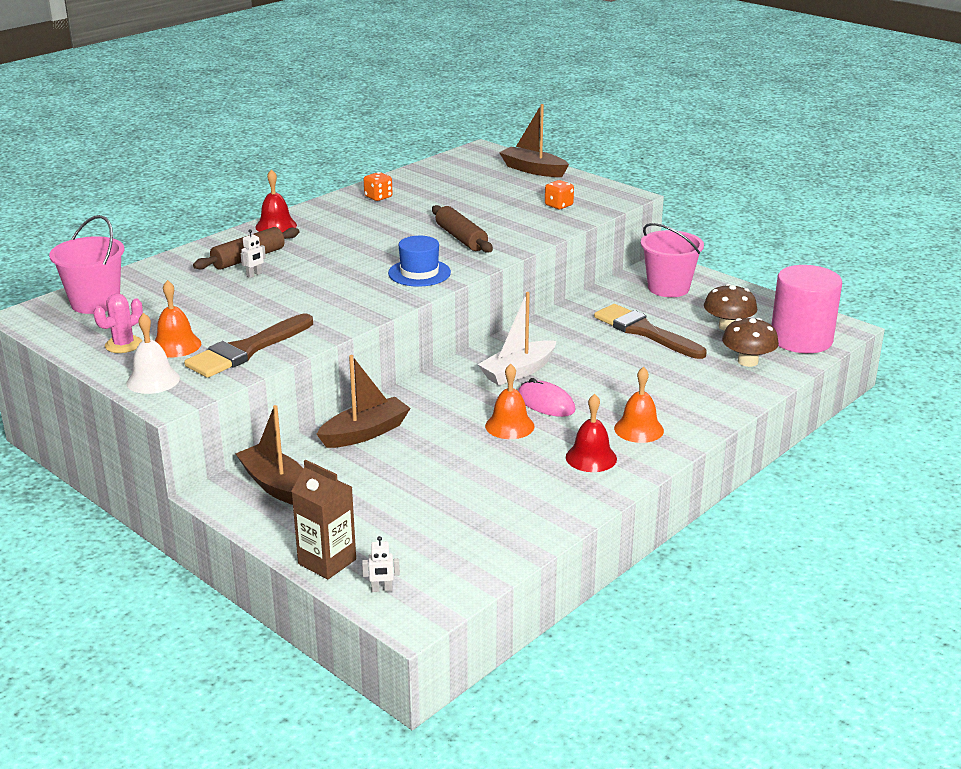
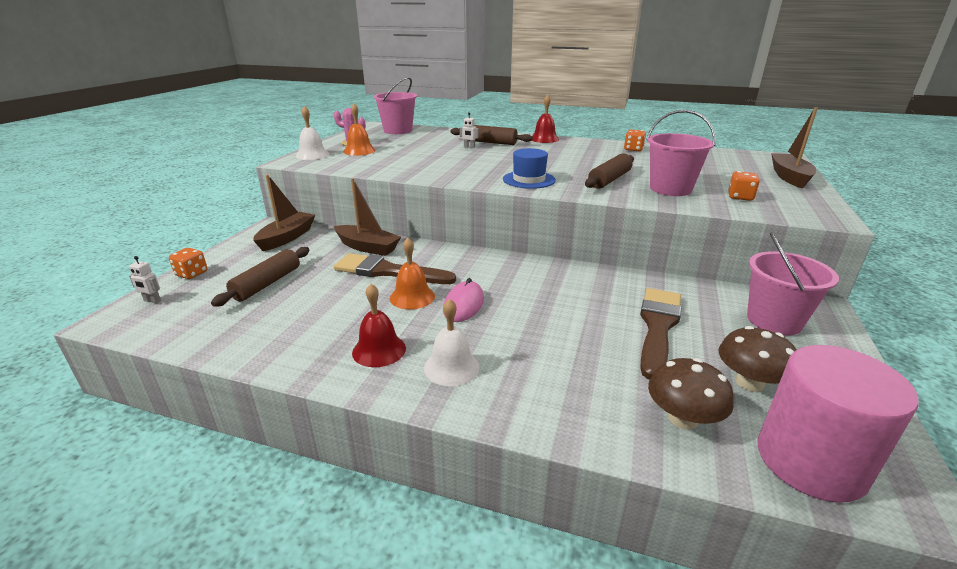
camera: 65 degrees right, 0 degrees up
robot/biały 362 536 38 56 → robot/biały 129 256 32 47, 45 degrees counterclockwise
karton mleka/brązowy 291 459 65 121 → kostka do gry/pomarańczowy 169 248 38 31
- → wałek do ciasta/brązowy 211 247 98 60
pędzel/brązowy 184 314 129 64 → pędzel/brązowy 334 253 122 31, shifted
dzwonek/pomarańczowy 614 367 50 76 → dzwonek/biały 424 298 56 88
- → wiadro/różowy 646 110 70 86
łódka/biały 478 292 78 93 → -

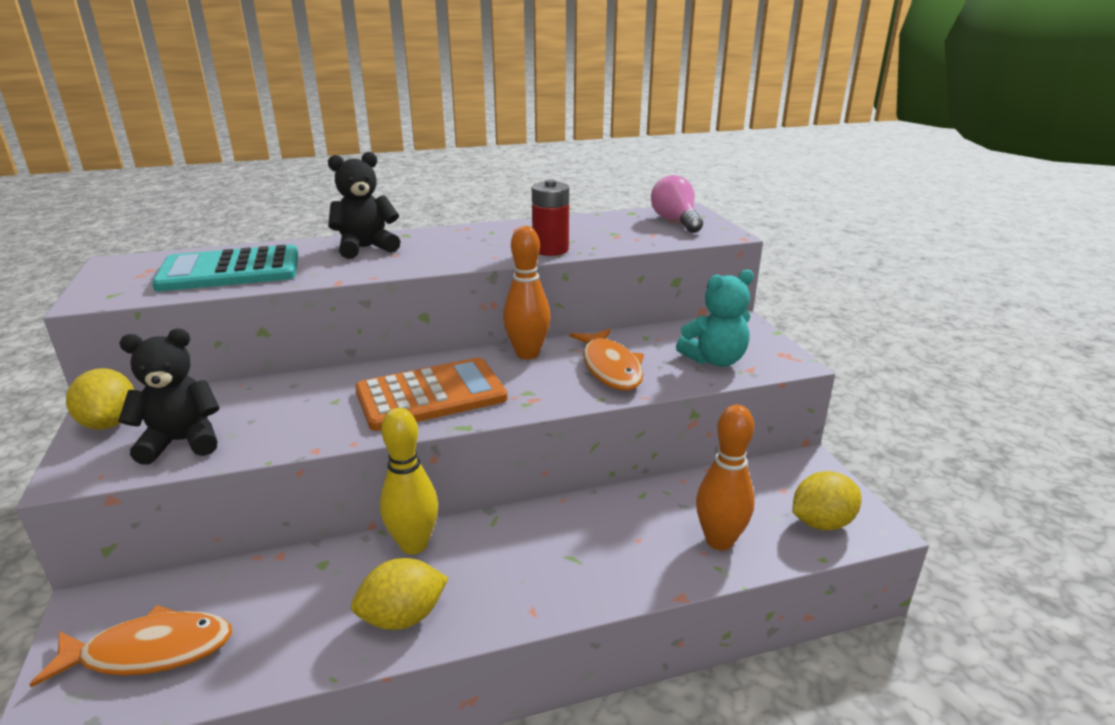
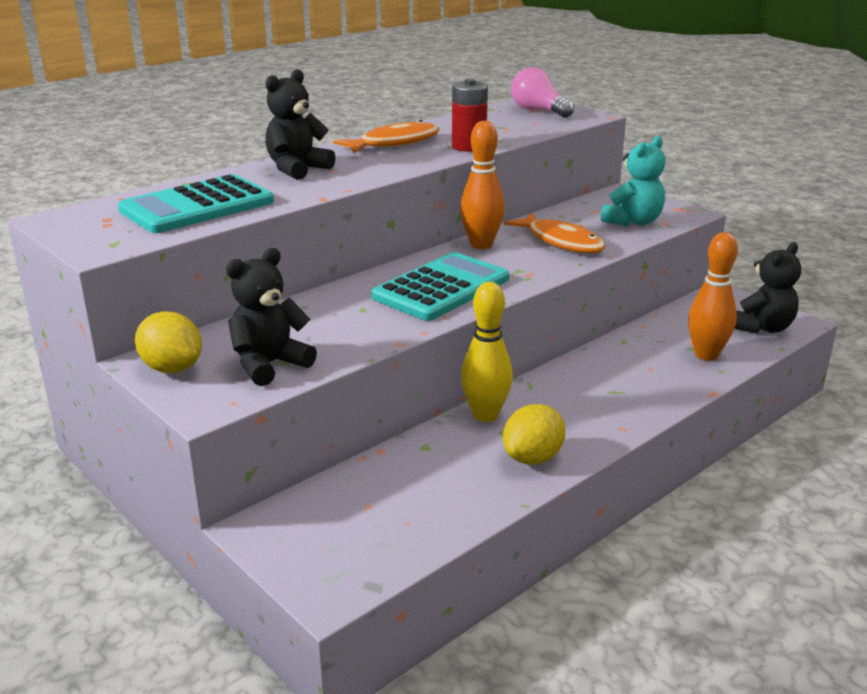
camera: 25 degrees left, 0 degrees up
ryba/pomarańczowy 29 605 203 82 → ryba/pomarańczowy 333 120 107 33, shifted
kalkulator/pomarańczowy 355 357 152 74 → kalkulator/turkusowy 371 252 138 69
cytryna/żółty 793 471 68 59 → miś/czarny 734 242 67 92

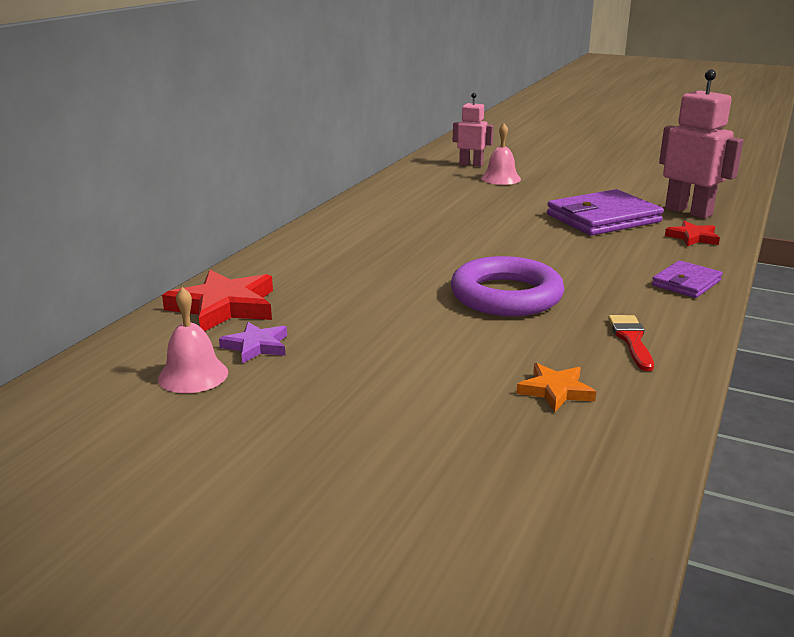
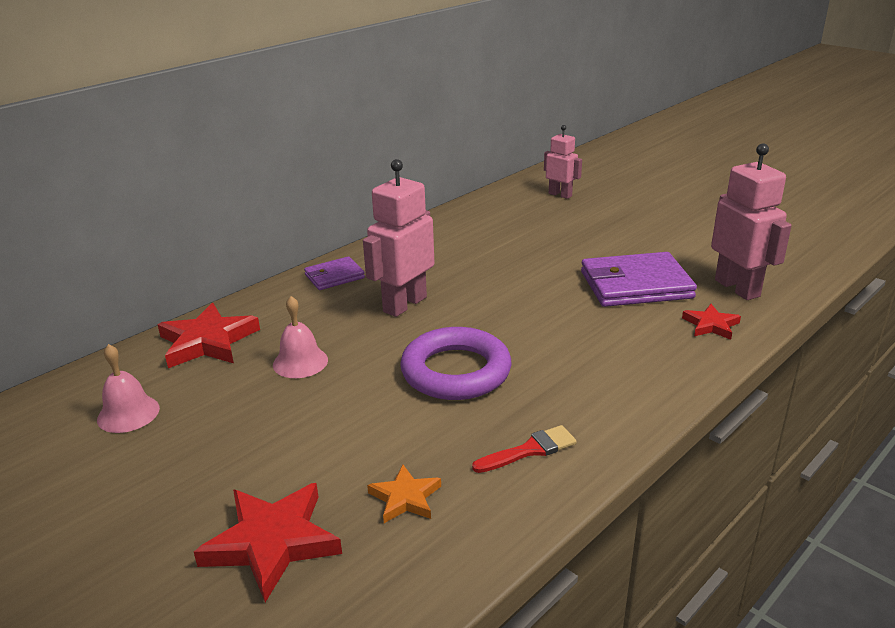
camera: 20 degrees right, 5 degrees up
- → gwiazda/czerwony 194 483 148 119
dzwonek/różowy 481 123 40 62 → dzwonek/różowy 273 296 55 82, shifted
portfel/fioletowy 652 260 71 38 → portfel/fioletowy 304 256 61 34, shifted
- → robot/różowy 363 159 71 158
pędzel/czerwony 608 315 46 56 → pędzel/czerwony 472 425 105 48, 45 degrees clockwise
gwiazda/fioletowy 219 322 68 42 → -

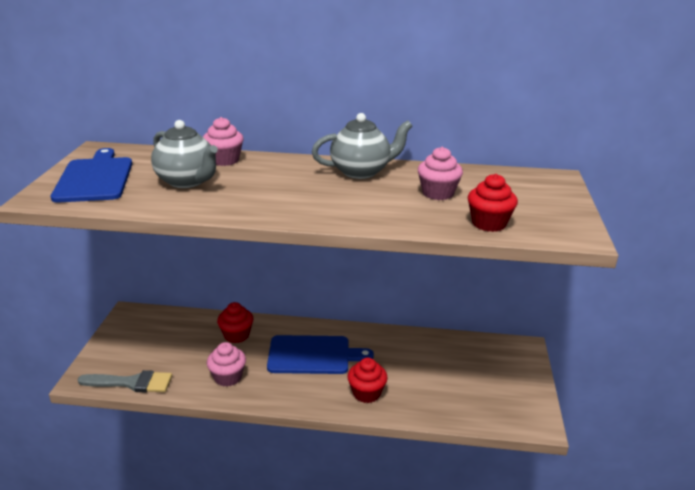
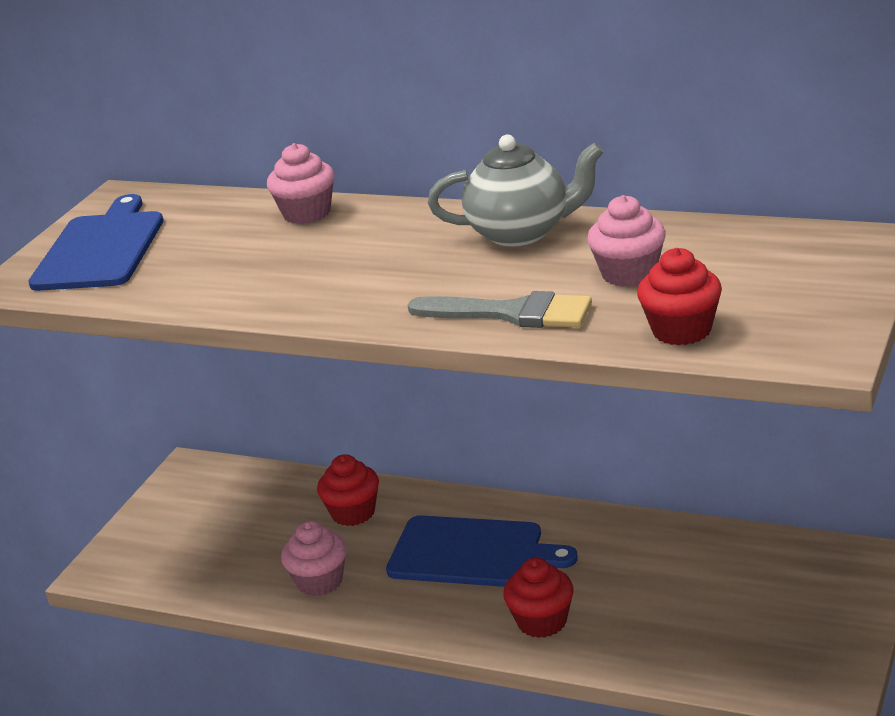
camera: 20 degrees right, 0 degrees up
pędzel/szary 77 370 95 23 → pędzel/szary 408 291 184 37, shifted
imbryk/szary 151 120 67 68 → -

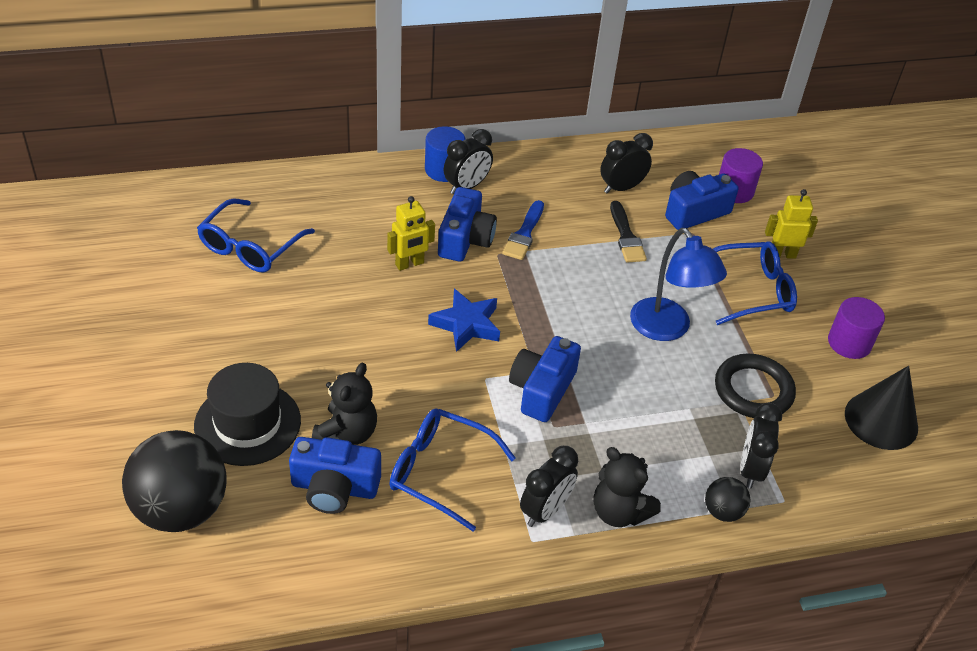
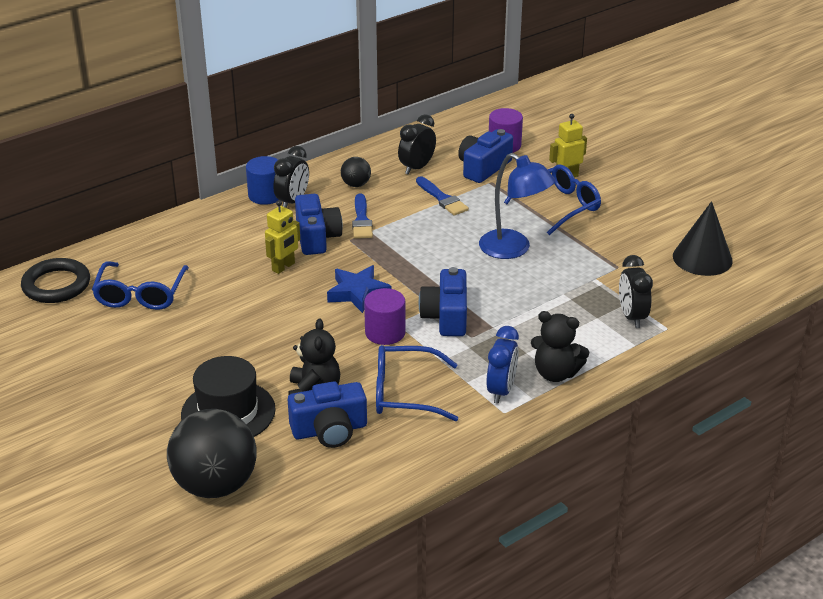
camera: 20 degrees left, 10 degrees down
pierścień/czarny 715 353 81 65 → pierścień/czarny 21 258 69 45, shifted
piłka/czarny 705 477 45 45 → piłka/czarny 341 157 30 30, shifted
walec/fioletowy 828 297 57 62 → walec/fioletowy 364 288 42 57, shifted
pędzel/czarny 610 201 37 62 → pędzel/niebieski 416 176 53 40
budzik/czarny 520 446 58 81 → budzik/niebieski 486 326 33 78

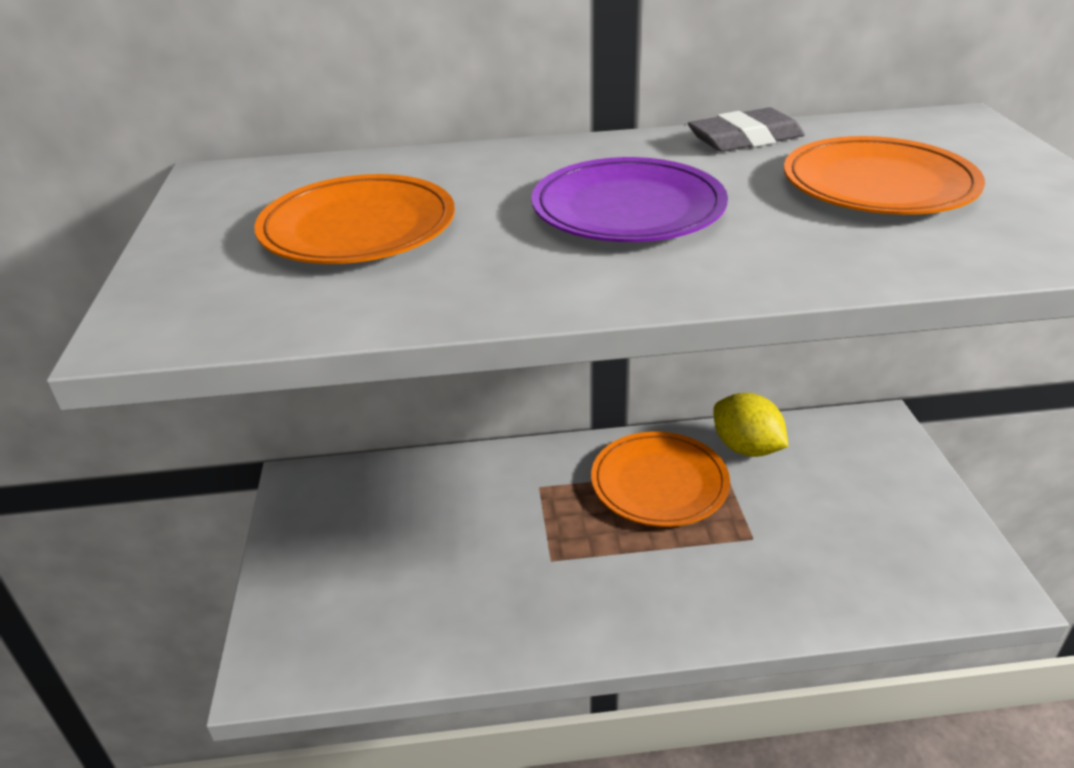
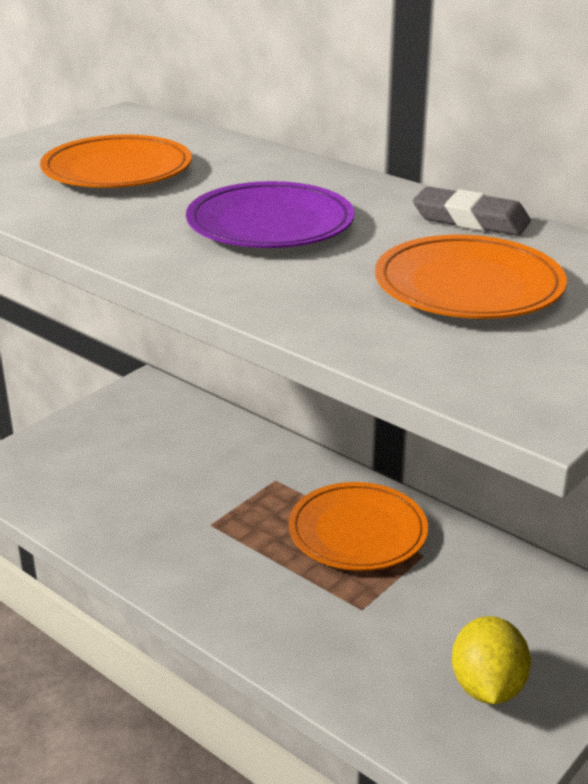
camera: 45 degrees right, 5 degrees down
cytryna/żółty 713 393 76 64 → cytryna/żółty 452 616 79 88, shifted

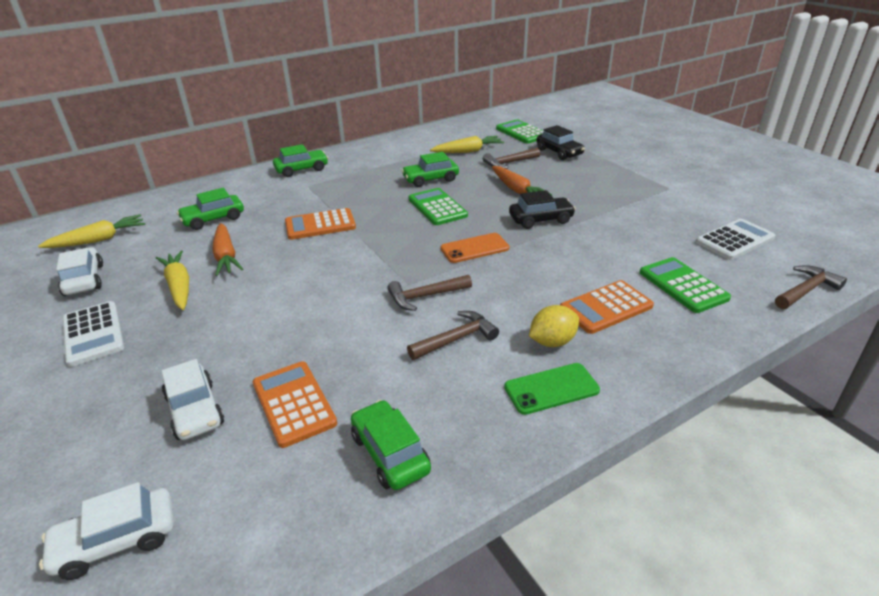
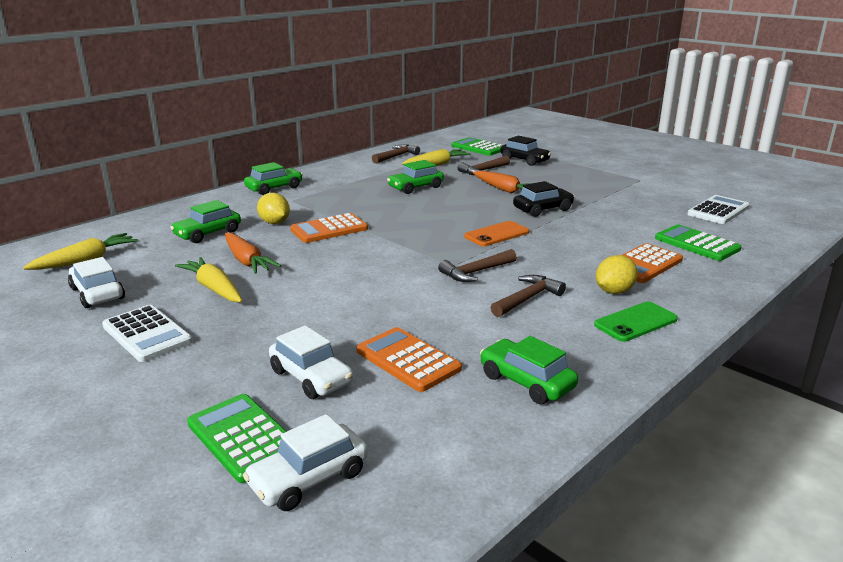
camera: 15 degrees left, 10 degrees down
kalkulator/zielony 409 188 59 37 → kalkulator/zielony 187 394 100 89, shifted
- → cytryna/żółty 257 193 33 31
młotek/brązowy 775 265 72 44 → młotek/brązowy 372 144 48 20, shifted

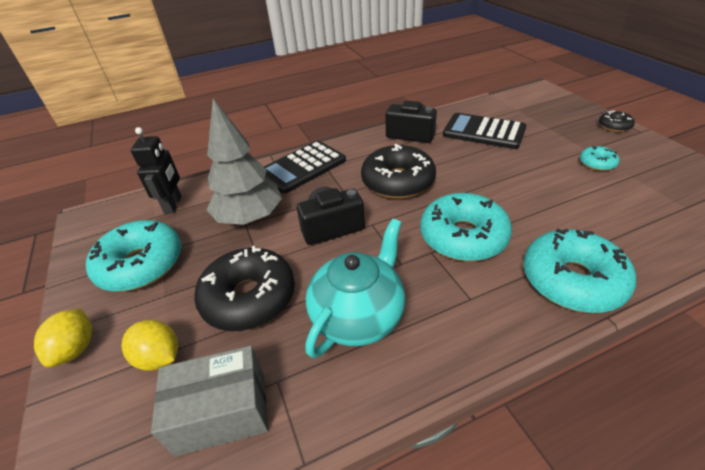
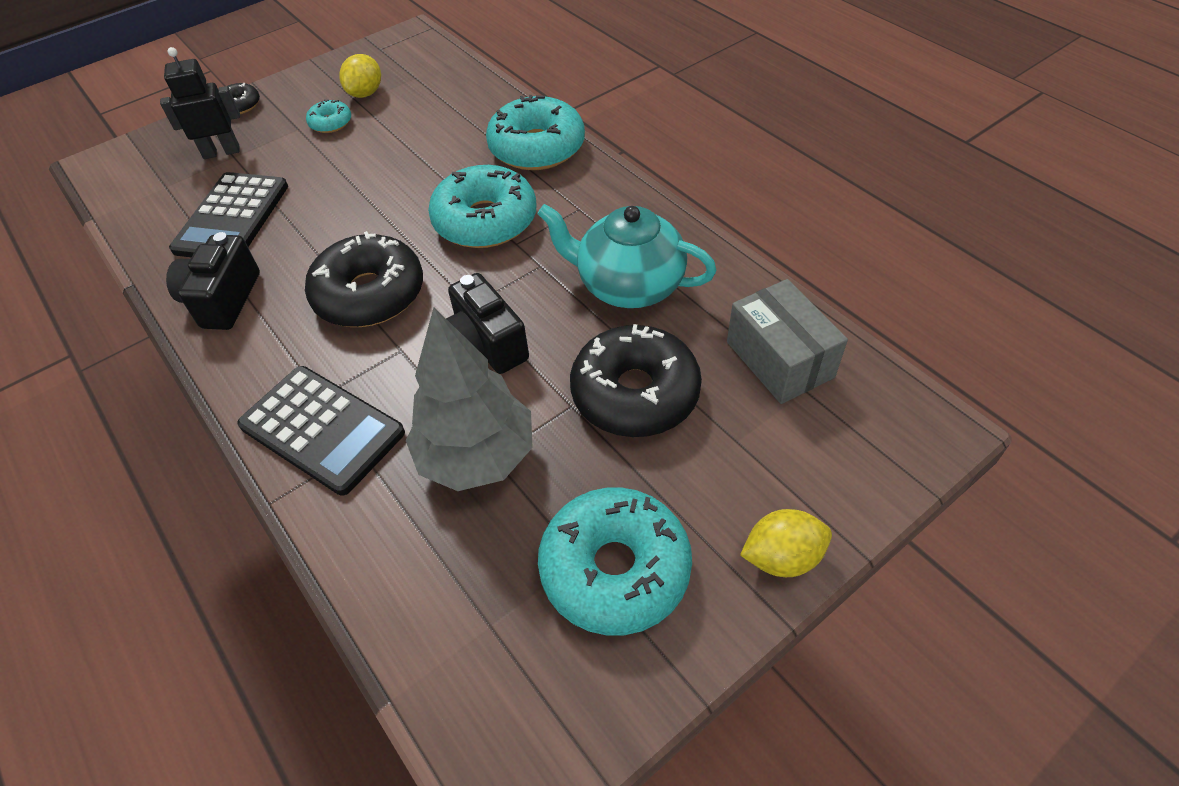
camera: 105 degrees left, 10 degrees up
robot/czarny 131 127 51 87 → robot/czarny 160 47 80 112, shifted
cytryna/żółty 121 320 57 51 → cytryna/żółty 339 54 42 44, shifted

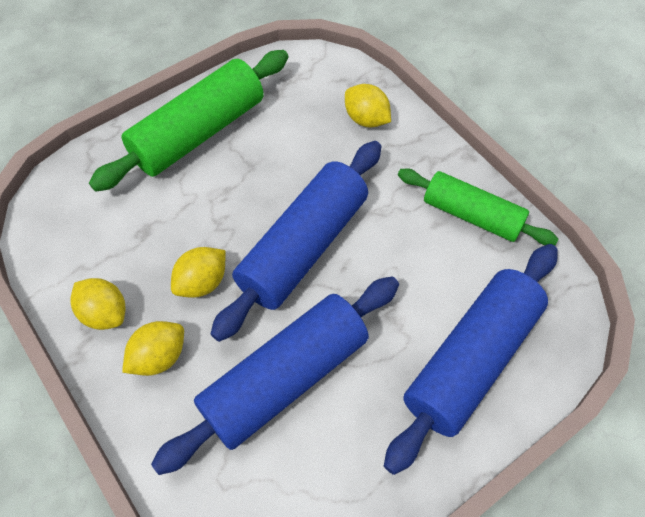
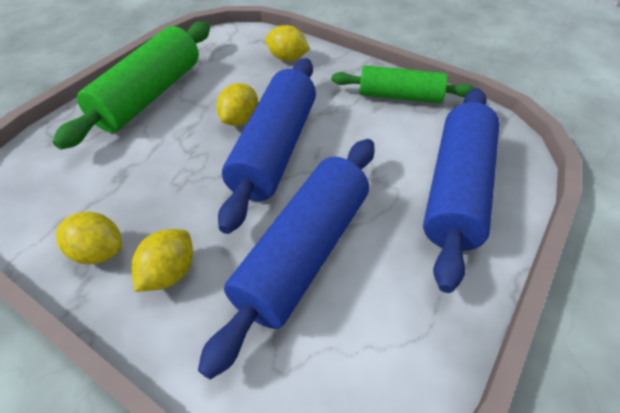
camera: 20 degrees left, 10 degrees down
cytryna/żółty 171 247 55 51 → cytryna/żółty 216 83 42 43, shifted

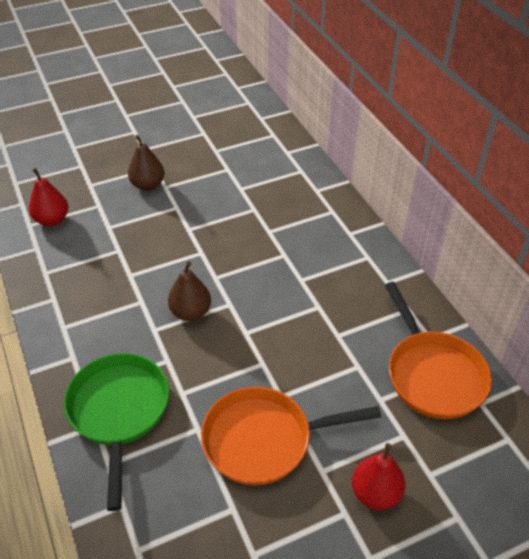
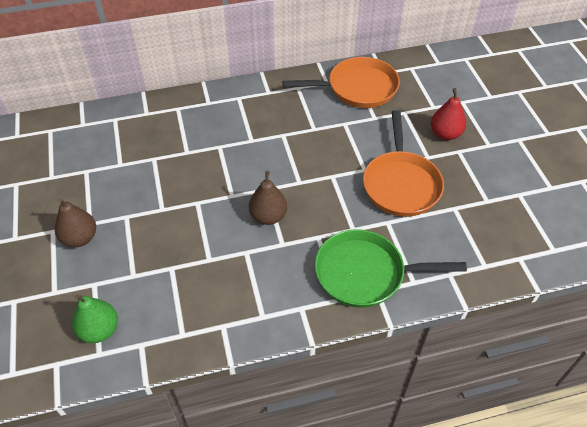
camera: 80 degrees left, 5 degrees up
gruszka/czerwony 29 168 39 58 → gruszka/zielony 72 294 46 49

